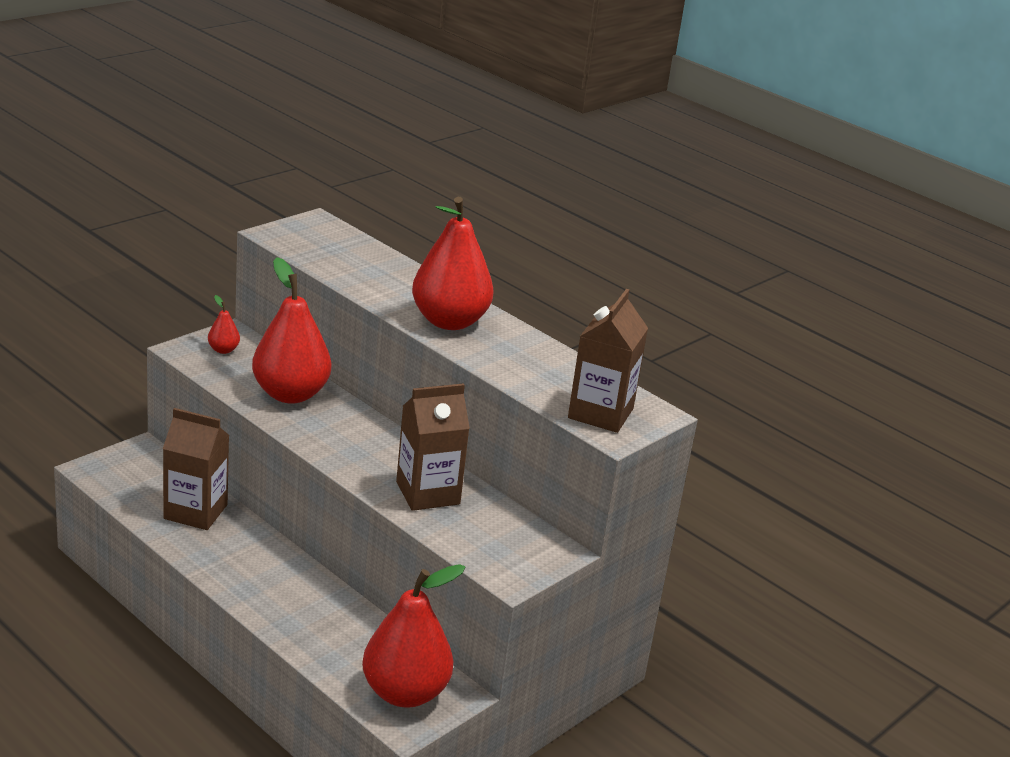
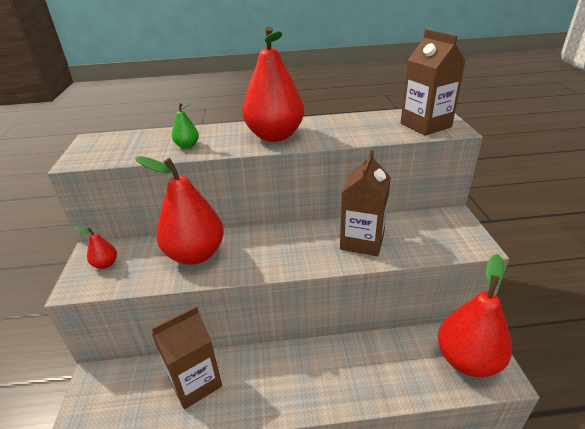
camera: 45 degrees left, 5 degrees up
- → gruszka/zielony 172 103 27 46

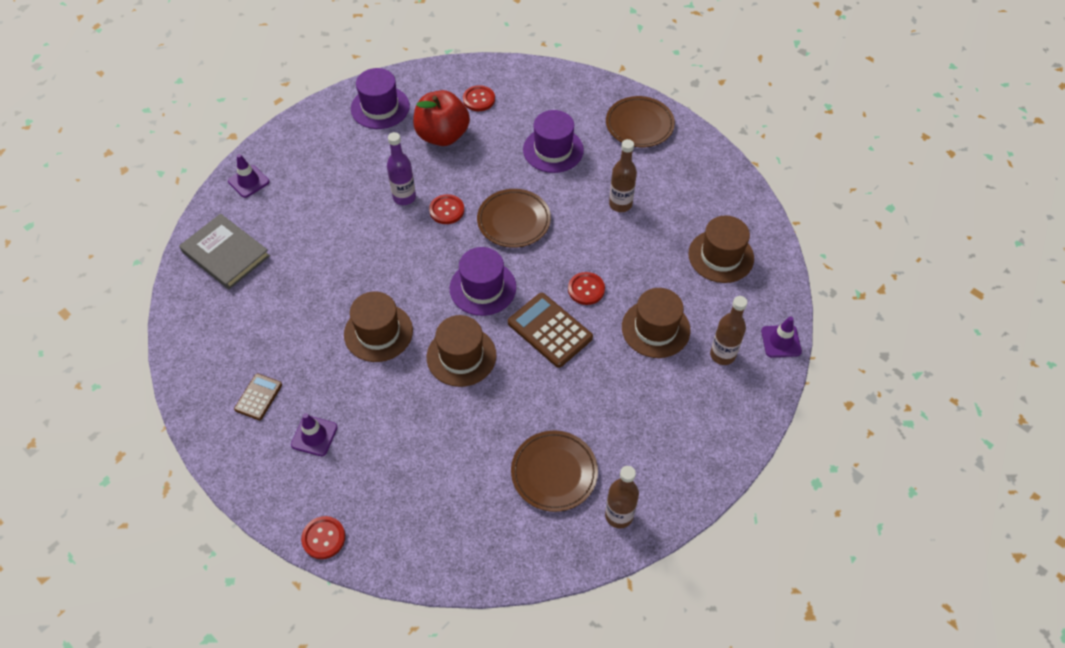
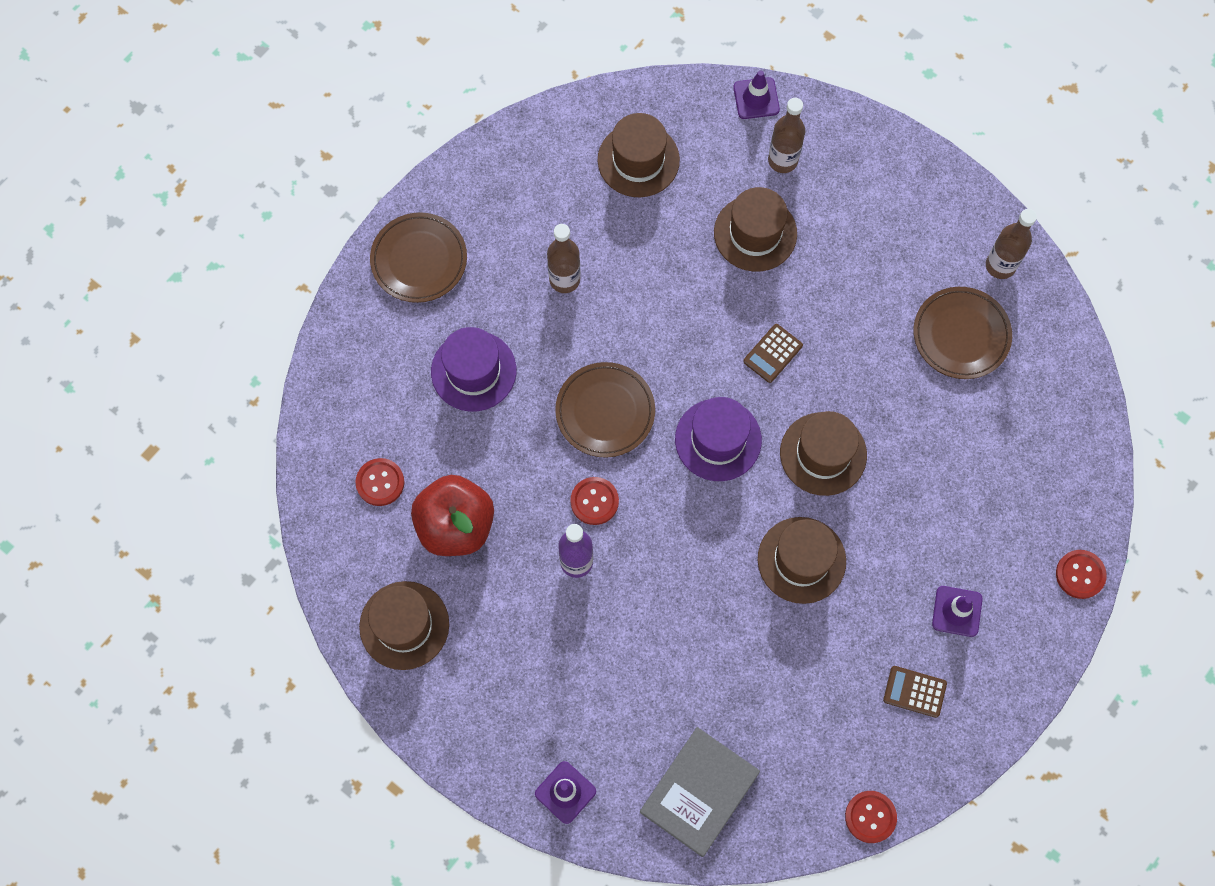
camera: 95 degrees left, 15 degrees up
kapelusz/fioletowy 351 68 59 61 → kapelusz/brązowy 359 581 90 89
kalkulator/brązowy 508 293 85 75 → kalkulator/brązowy 743 324 60 59, x0.58
guzik/czerwony 568 272 37 33 → guzik/czerwony 845 791 52 52, shifted

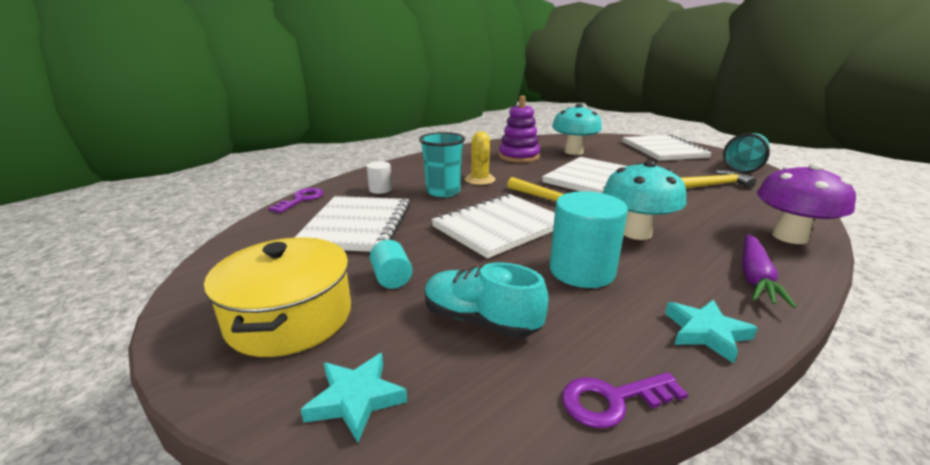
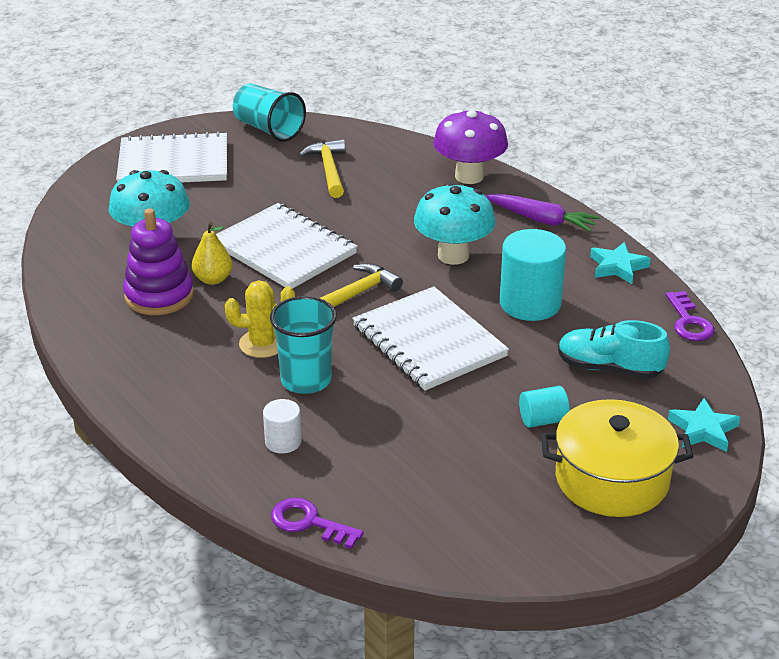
camera: 85 degrees left, 10 degrees up
- → gruszka/żółty 192 222 40 63
but/turkusowy 425 262 124 76 → but/turkusowy 558 320 112 59, 75 degrees clockwise
zeszyt/biały 294 196 116 56 → -

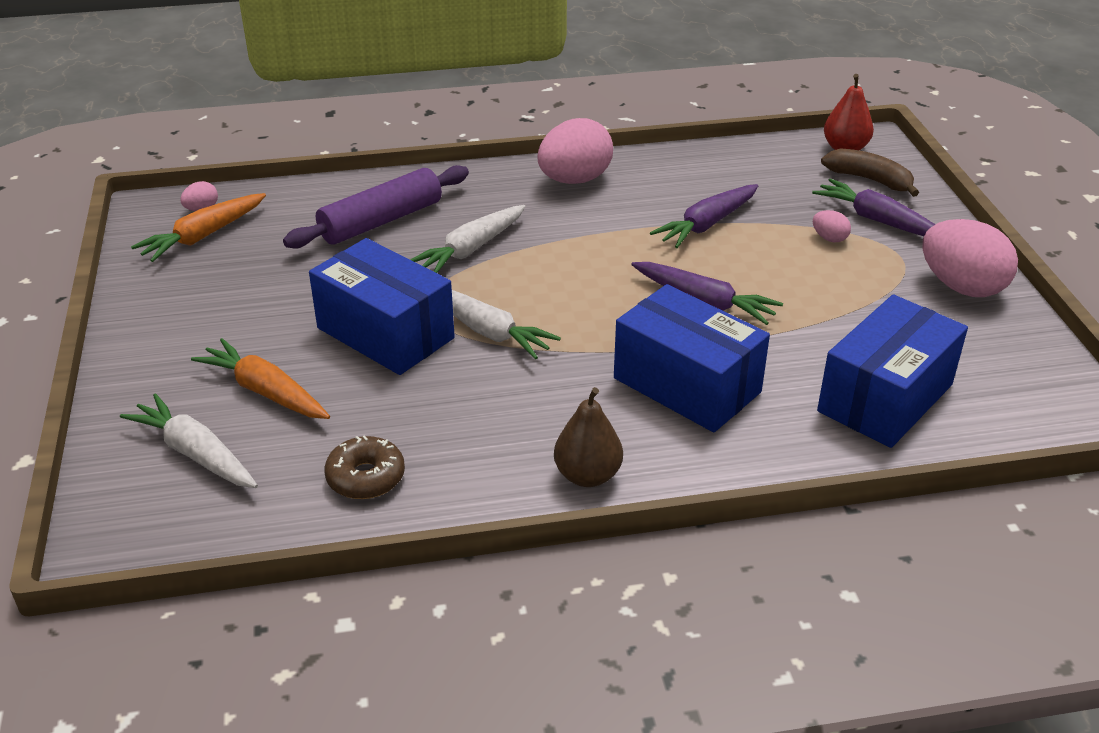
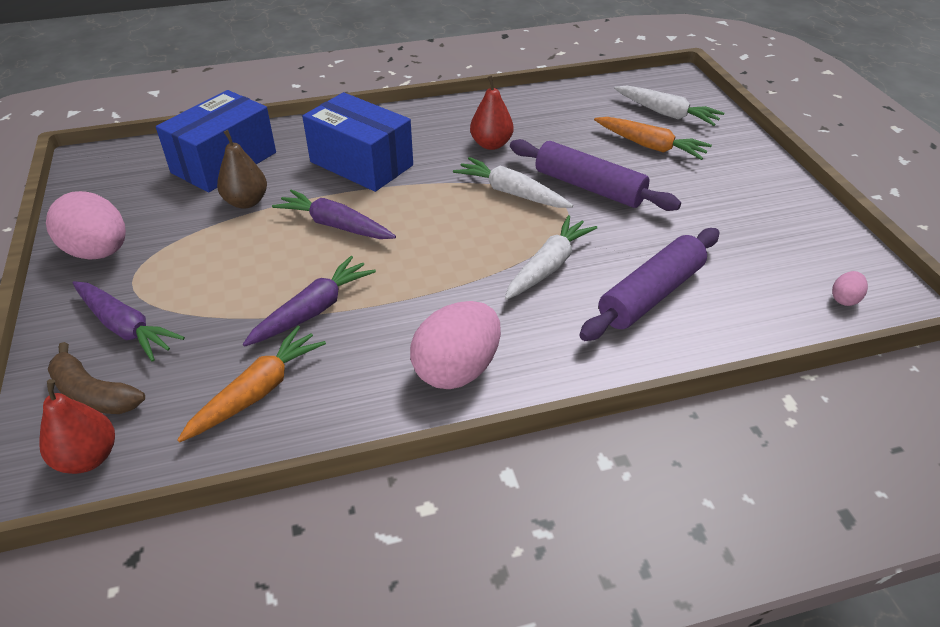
camera: 175 degrees right, 5 degrees up
marchewka/pomarańczowy 131 193 135 69 → marchewka/pomarańczowy 177 326 149 116, shifted
gruszka/brązowy 554 387 69 100 → gruszka/brązowy 217 130 50 79, shifted
- → gruszka/czerwony 470 75 44 75
pudełko/niebieski 309 238 146 137 → wałek do ciasta/fioletowy 510 139 171 72
donut/brązowy 324 435 81 64 → -
jajko/różowy 813 210 38 32 → -

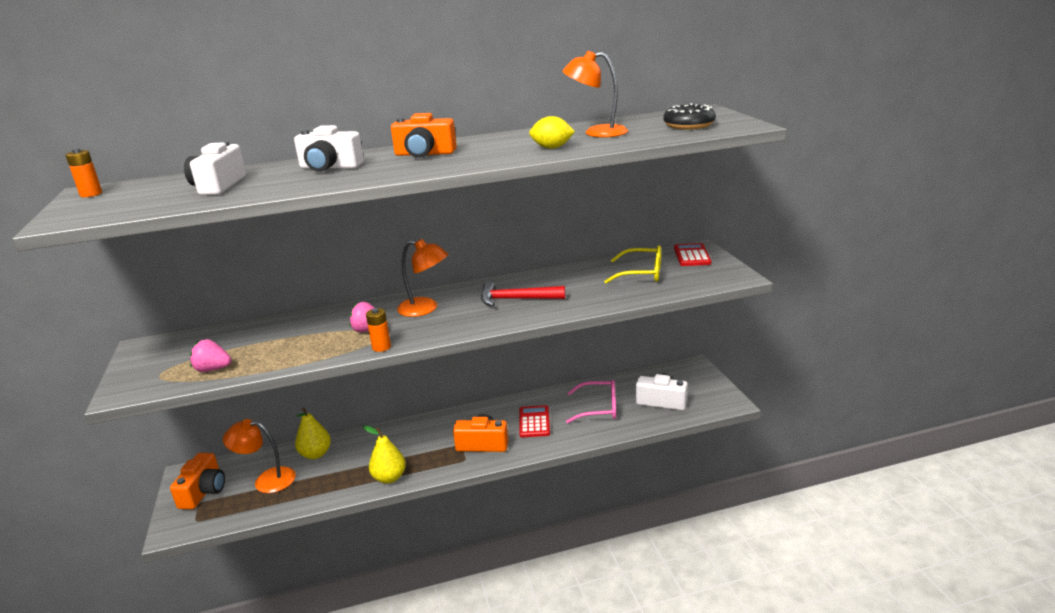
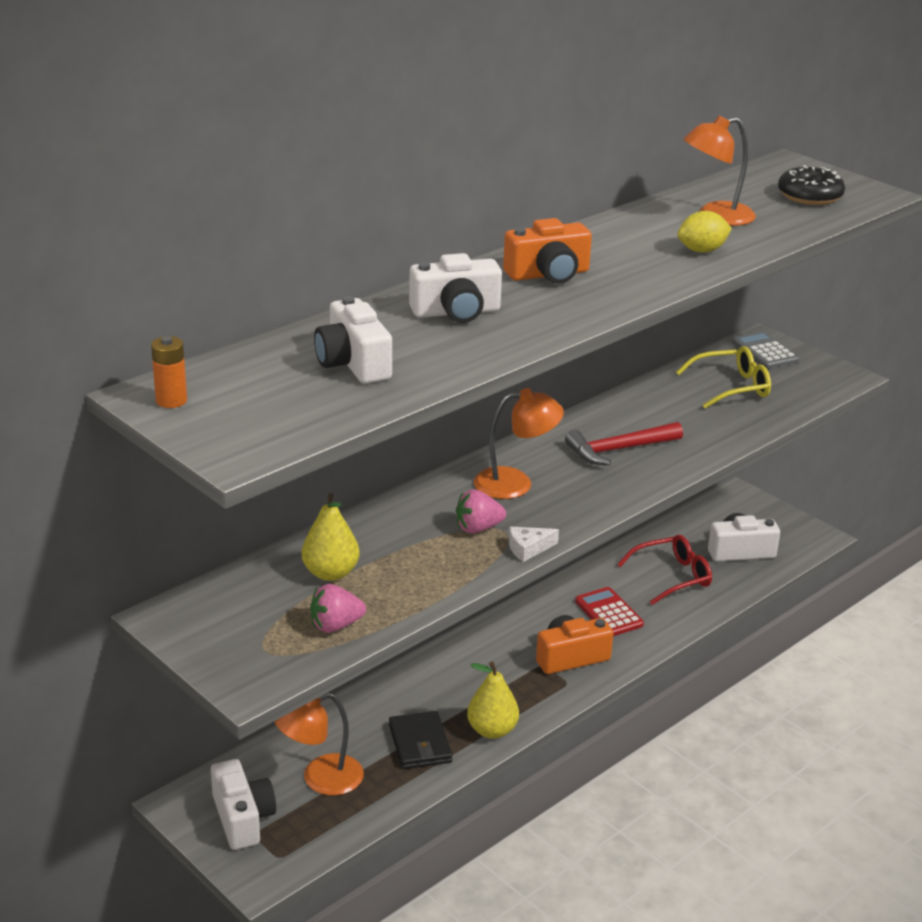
camera: 30 degrees left, 5 degrees up
aparat fotograficzny/pomarańczowy 170 453 55 56 → aparat fotograficzny/biały 211 759 65 91
gruszka/żółty 295 407 36 52 → gruszka/żółty 302 493 58 88, shifted
- → portfel/czarny 389 711 63 58
bateria/pomarańczowy 366 308 25 44 → ser/biały 509 527 50 35
okulary/różowy 566 380 50 43 → okulary/czerwony 617 535 95 70
kalkulator/czerwony 674 243 37 23 → kalkulator/szary 731 331 68 38

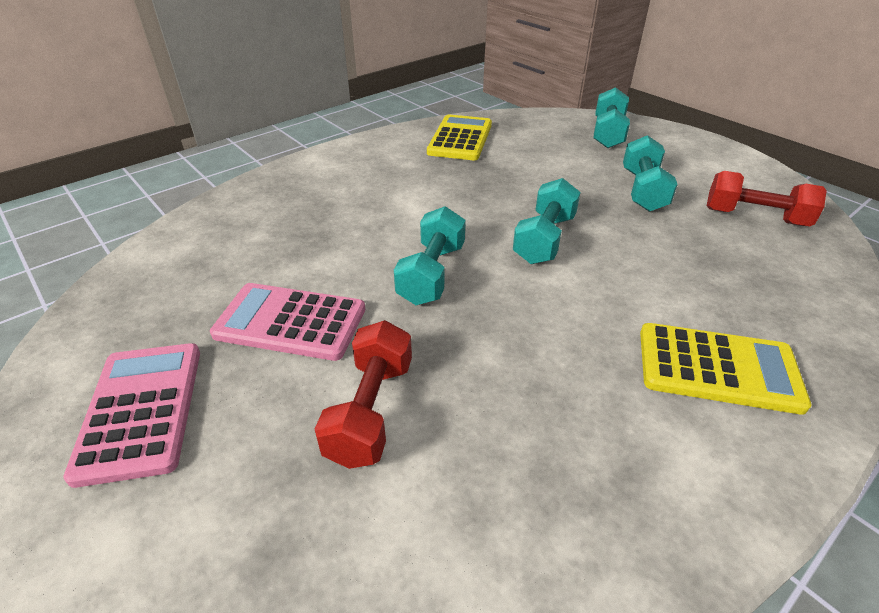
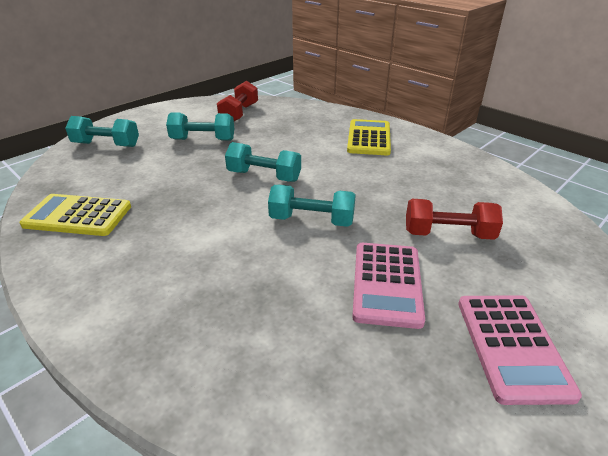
camera: 95 degrees left, 5 degrees down
kalkulator/różowy 63 343 137 145 → kalkulator/różowy 458 295 124 110, 75 degrees counterclockwise

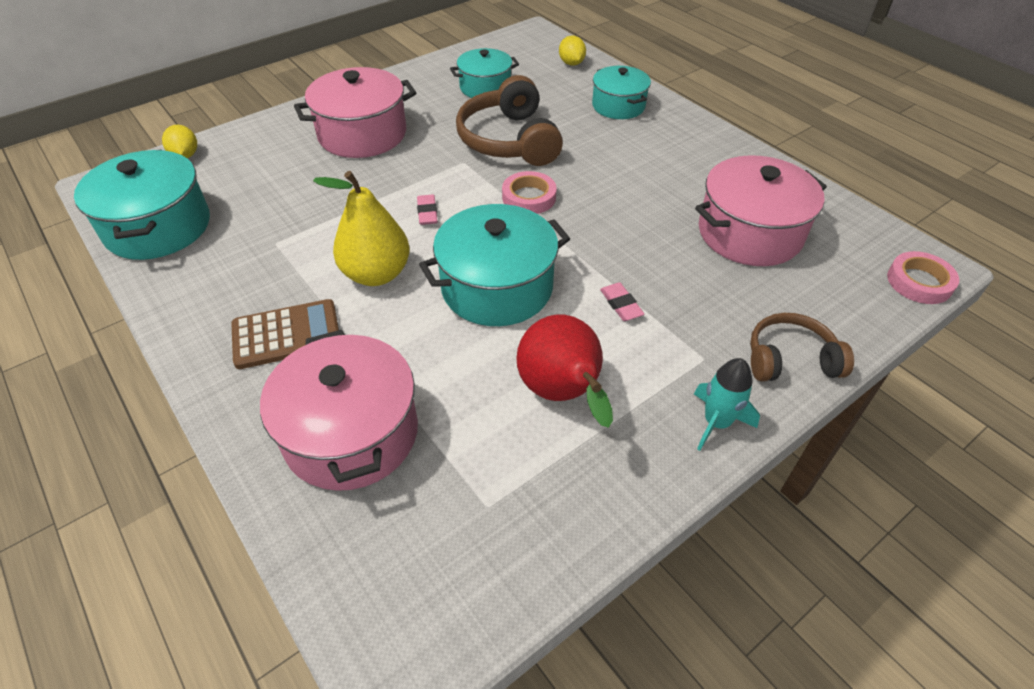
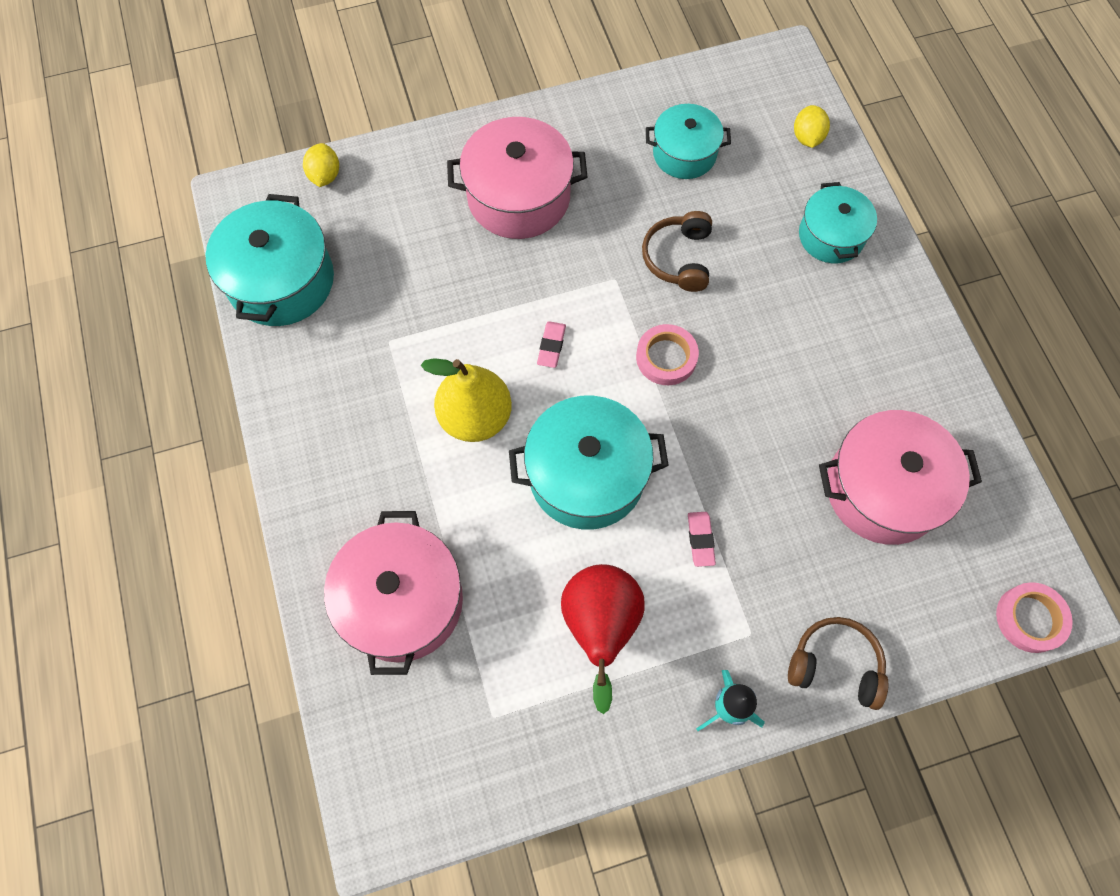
camera: 20 degrees right, 20 degrees up
słuchawki/brązowy 456 75 107 91 → słuchawki/brązowy 642 211 70 81, x0.62
kalkulator/brązowy 231 299 108 70 → -

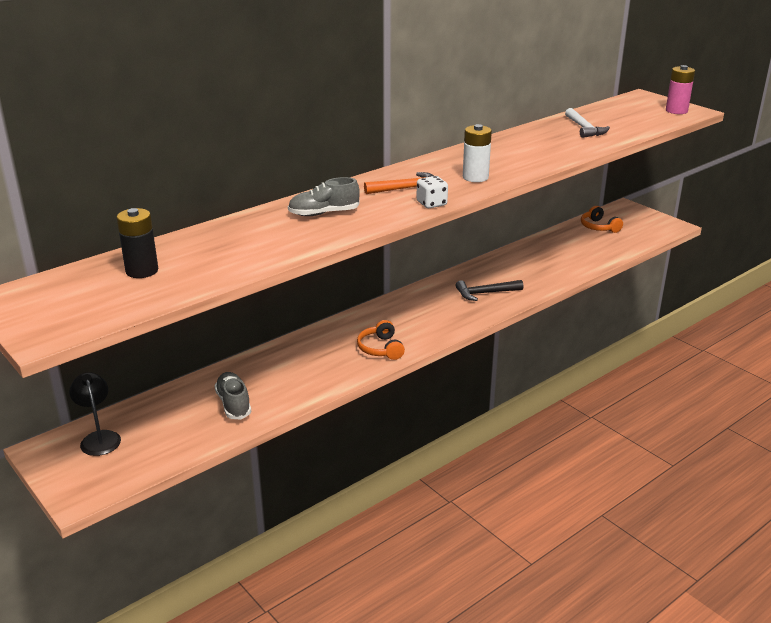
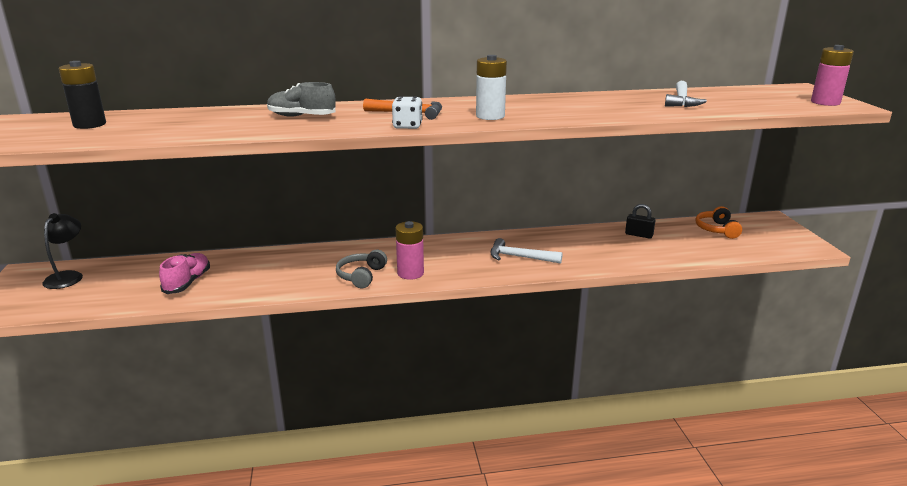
camera: 30 degrees right, 5 degrees down
but/szary 214 372 37 48 → but/różowy 159 253 51 41
słuchawki/pomarańczowy 357 320 48 40 → słuchawki/szary 336 250 51 38
- → bateria/różowy 396 221 28 59
młotek/czarny 455 280 68 21 → młotek/biały 490 238 73 26
- → kłódka/czarny 625 204 31 35

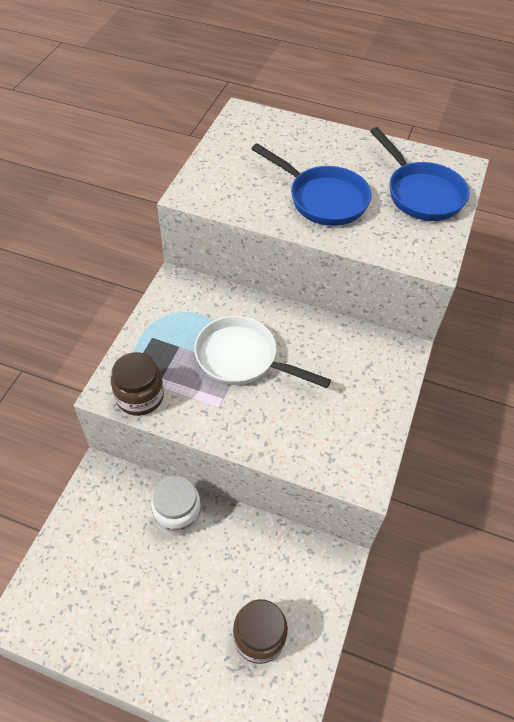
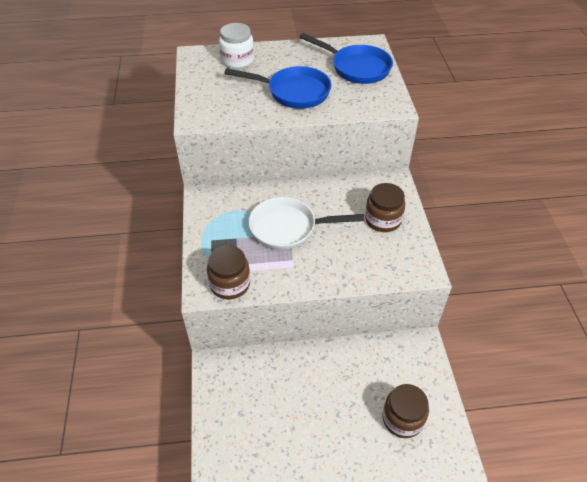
camera: 25 degrees left, 5 degrees down
słoik/biały 151 476 50 59 → słoik/biały 219 23 35 45, shifted
- → słoik/brązowy 365 183 40 49

